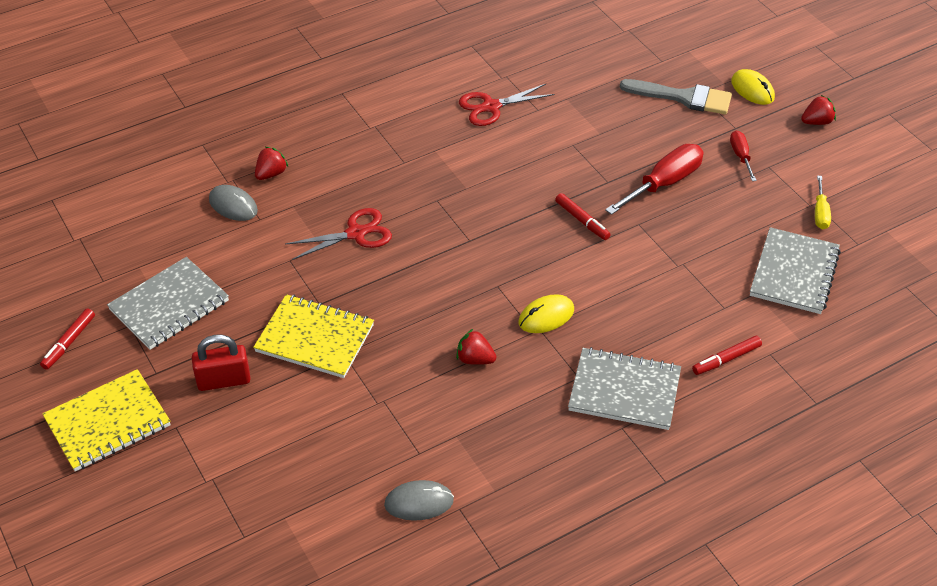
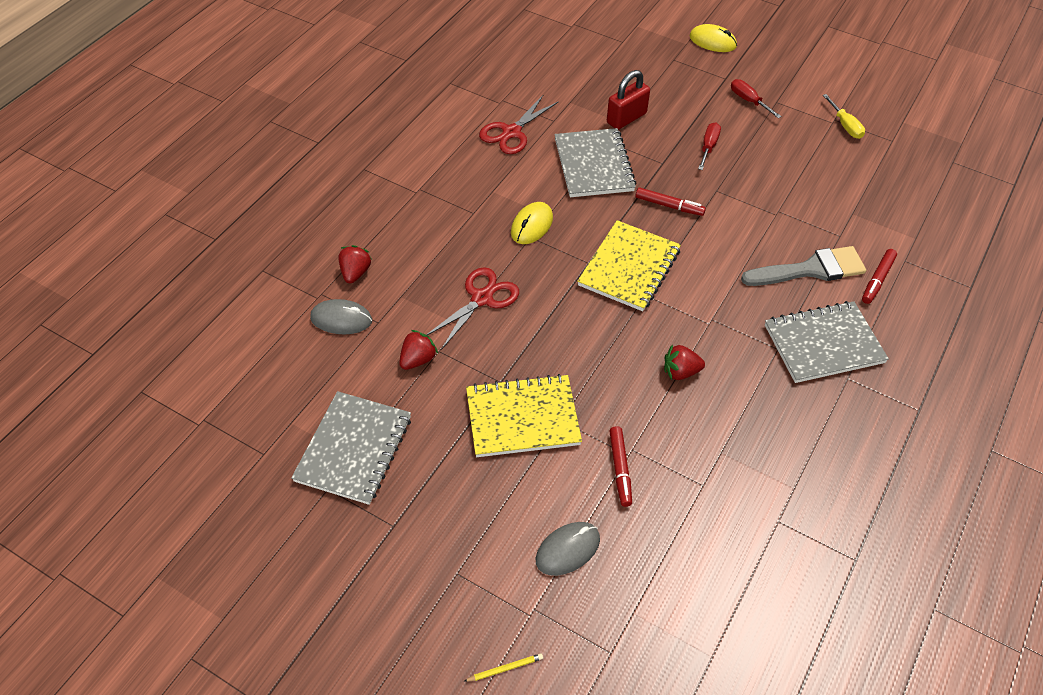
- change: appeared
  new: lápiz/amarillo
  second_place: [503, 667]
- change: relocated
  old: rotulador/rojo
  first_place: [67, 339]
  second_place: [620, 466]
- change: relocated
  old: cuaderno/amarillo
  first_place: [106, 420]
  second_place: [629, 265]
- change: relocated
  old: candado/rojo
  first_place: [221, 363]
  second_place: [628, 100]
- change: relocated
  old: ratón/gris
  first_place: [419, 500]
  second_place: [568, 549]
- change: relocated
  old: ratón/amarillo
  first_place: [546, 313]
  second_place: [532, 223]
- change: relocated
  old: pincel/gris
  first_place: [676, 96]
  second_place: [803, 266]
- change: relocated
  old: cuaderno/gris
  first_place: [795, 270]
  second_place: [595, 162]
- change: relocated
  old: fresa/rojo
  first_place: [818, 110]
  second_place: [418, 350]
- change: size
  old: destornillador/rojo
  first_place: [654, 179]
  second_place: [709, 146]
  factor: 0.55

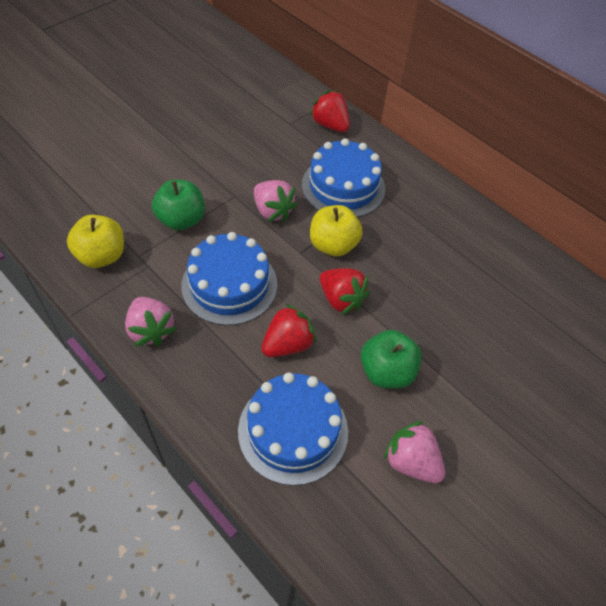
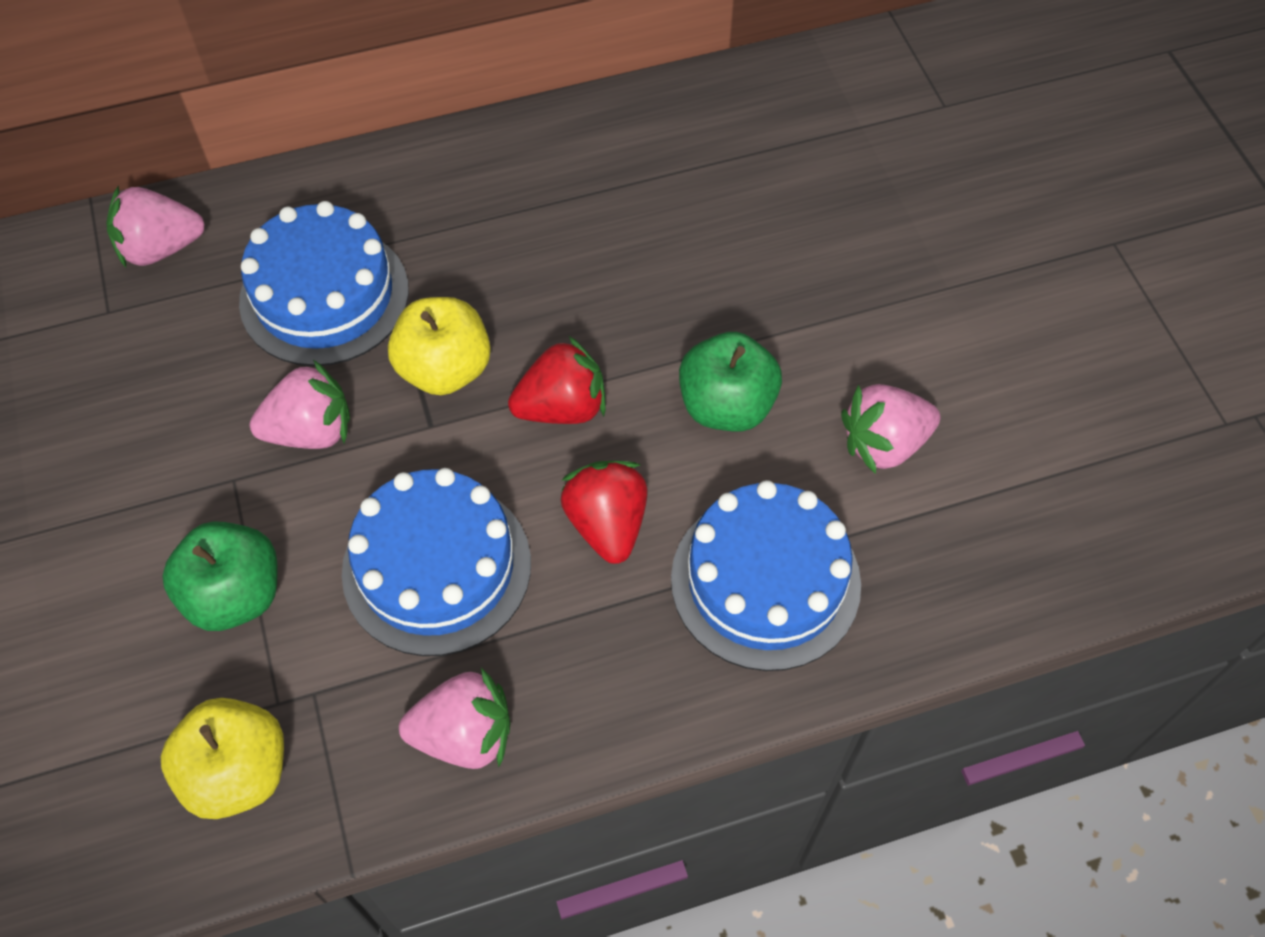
- change: colour
  old: fresa/rojo
  new: fresa/rosa
  first_place: [330, 111]
  second_place: [155, 226]

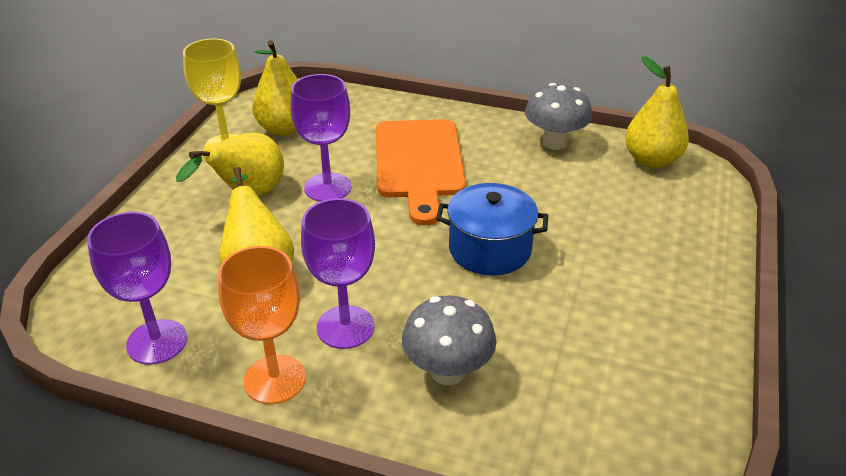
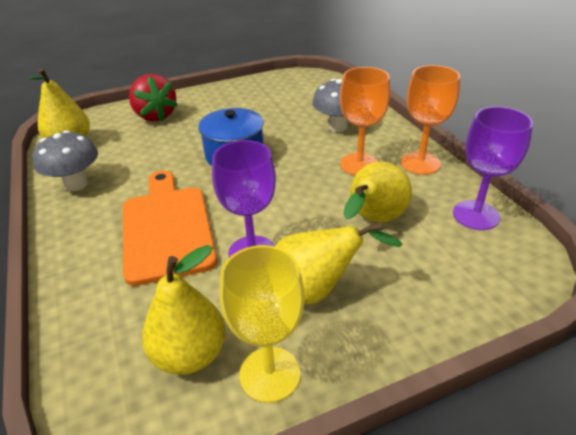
- change: appeared
  new: fresa/rojo
  second_place: [153, 98]
- change: colour
  old: copa/morado
  new: copa/naranja
  first_place: [338, 273]
  second_place: [365, 121]
- change: spun
  old: tabla de cortar/naranja
  first_place: [421, 172]
  second_place: [170, 228]
  degrees: -60

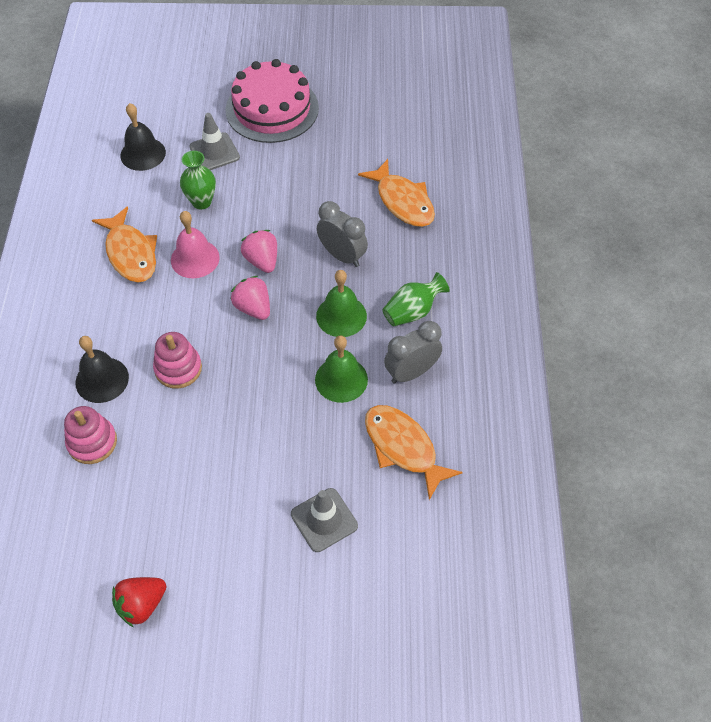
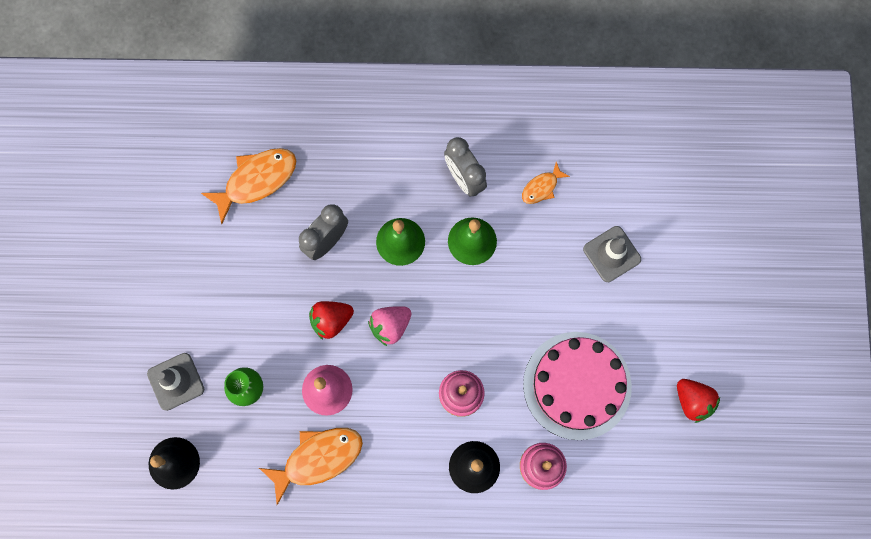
- change: missing
  old: florero/verde
  first_place: [416, 299]
- change: relocated
  old: tarta/rosa
  first_place: [272, 101]
  second_place: [577, 386]
- change: colour
  old: fresa/rosa
  new: fresa/rojo
  first_place: [259, 251]
  second_place: [331, 320]
- change: size
  old: pez/naranja
  first_place: [414, 452]
  second_place: [546, 183]
  factor: 0.54

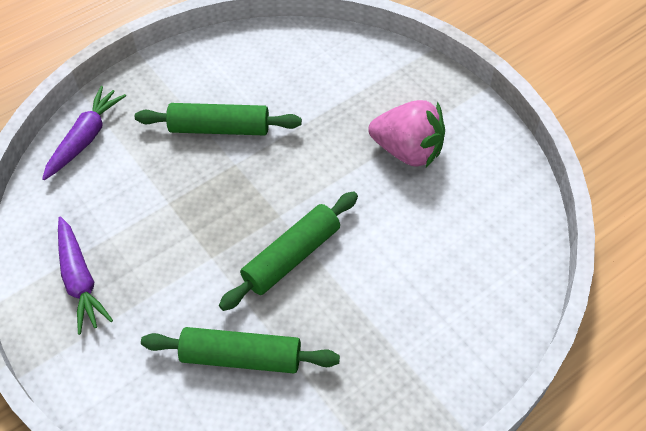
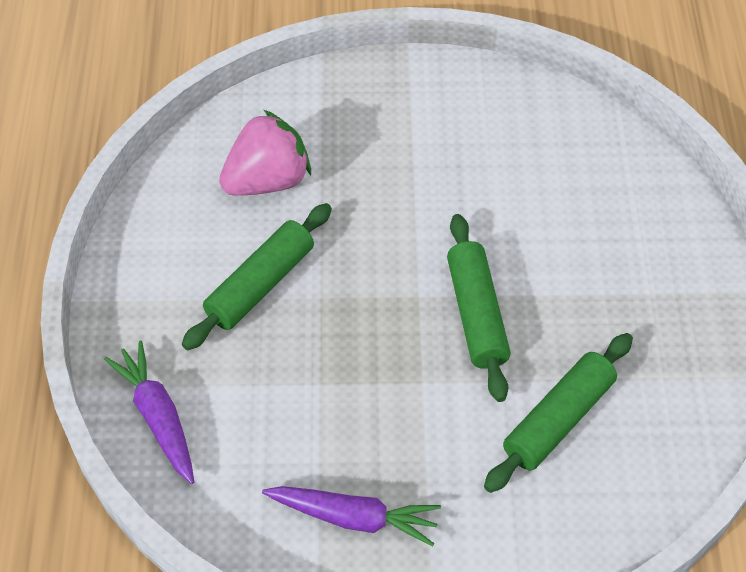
- change: relocated
  old: fresa/rosa
  first_place: [406, 134]
  second_place: [265, 153]

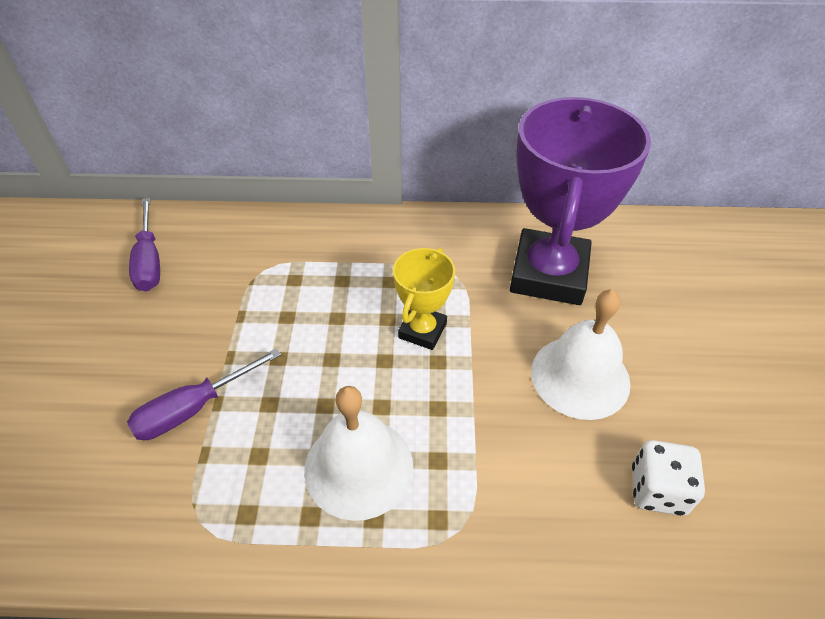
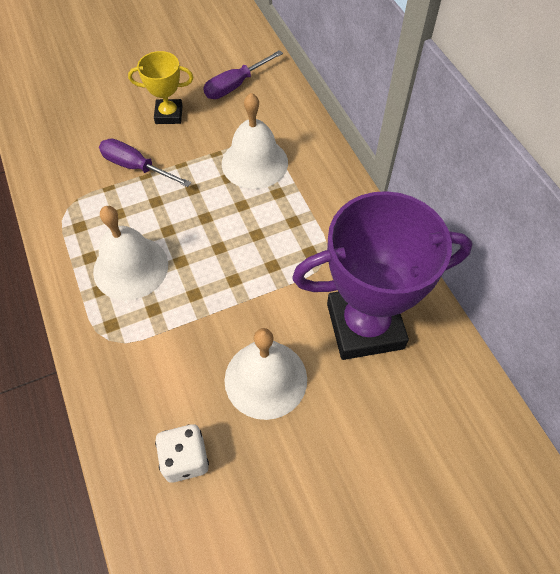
- change: appeared
  new: campana/blanco
  second_place: [255, 141]
- change: relocated
  old: trofeo/amarillo
  first_place: [424, 299]
  second_place: [160, 87]

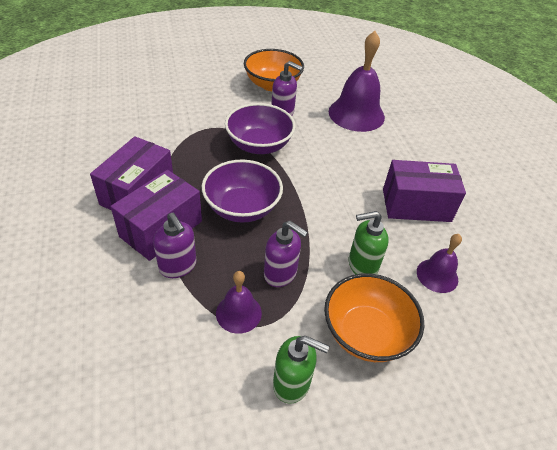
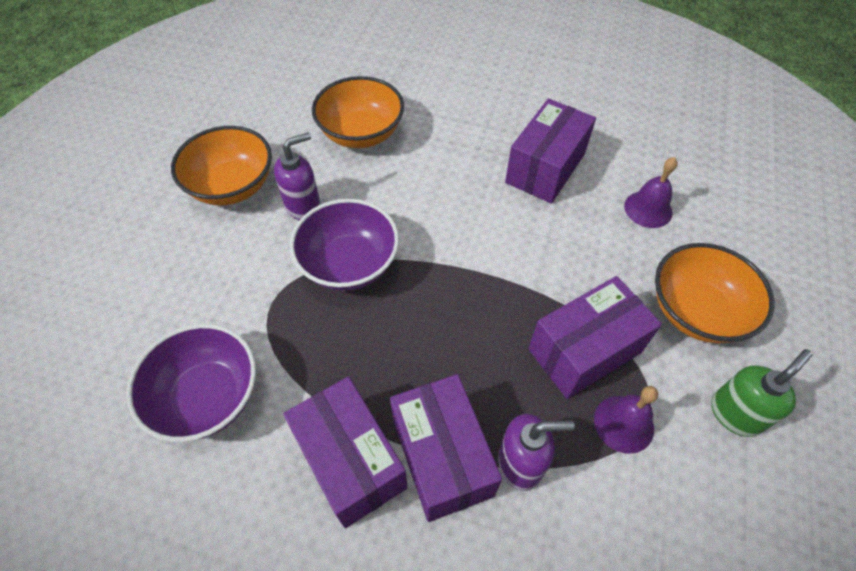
- change: missing
  old: dispensador de jabón/verde
  first_place: [369, 242]
- change: relocated
  old: cuenco/morado
  first_place: [242, 191]
  second_place: [191, 383]
- change: exchanged
  old: dispensador de jabón/morado
  new: caja/morado
  first_place: [286, 254]
  second_place: [595, 337]
- change: exchanged
  old: campana/morado
  new: cuenco/naranja
  first_place: [357, 81]
  second_place: [358, 112]

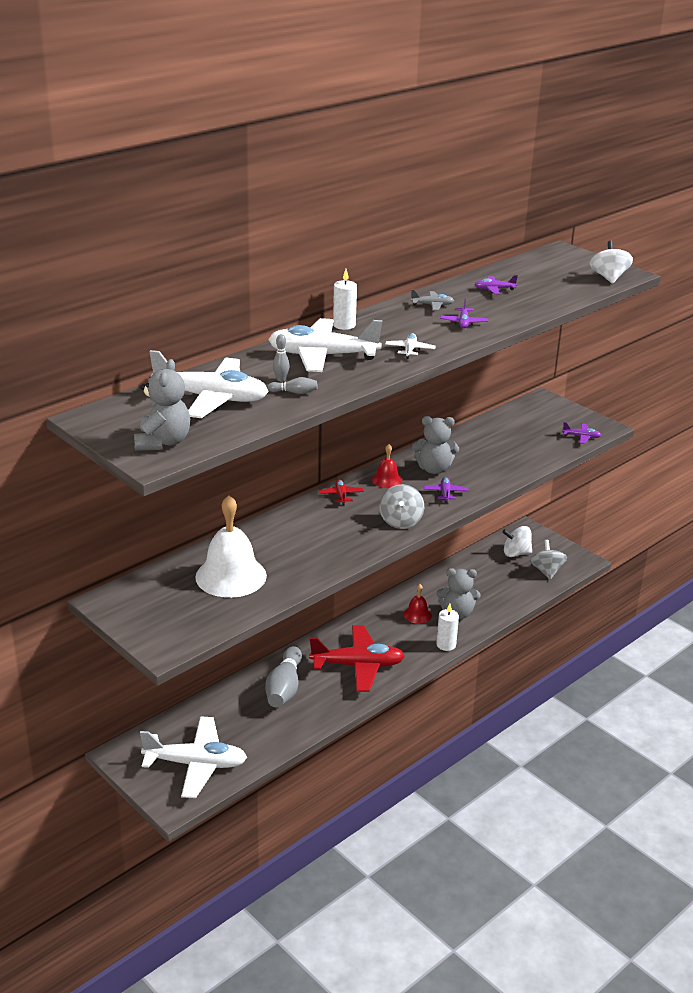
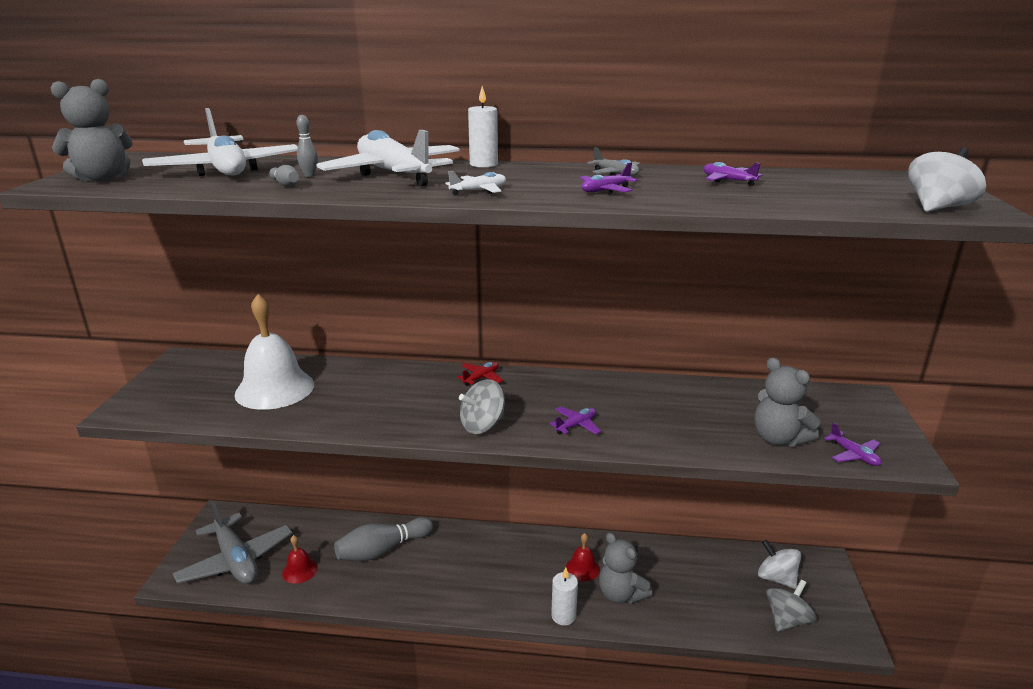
- change: missing
  old: avión/rojo
  first_place: [357, 658]
- change: relocated
  old: campana/rojo
  first_place: [387, 466]
  second_place: [300, 559]
- change: relocated
  old: osito/gris
  first_place: [435, 445]
  second_place: [787, 402]
- change: colour
  old: avión/blanco
  new: avión/gris
  first_place: [193, 757]
  second_place: [232, 542]

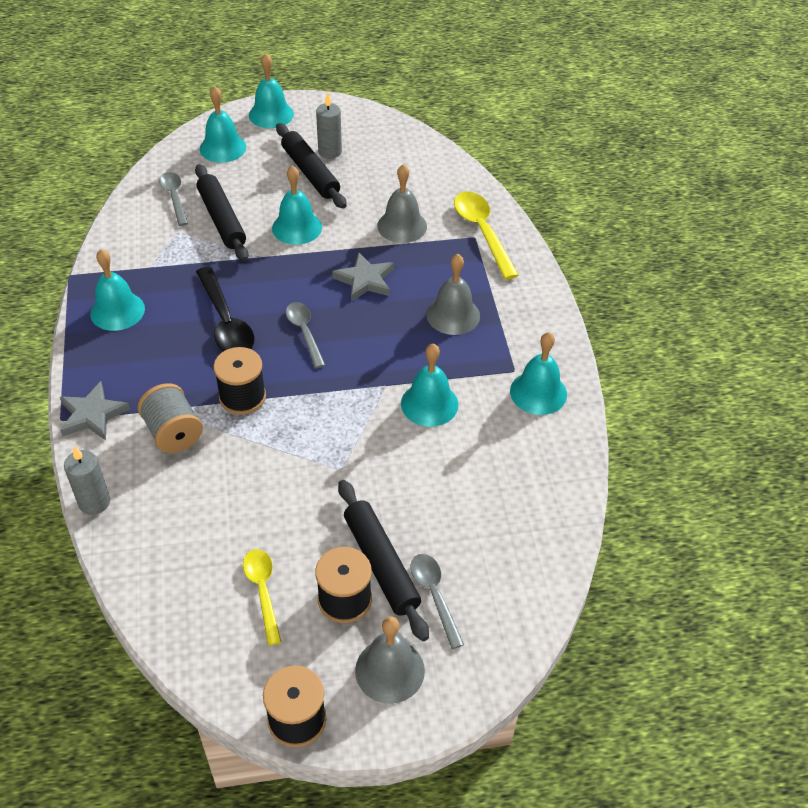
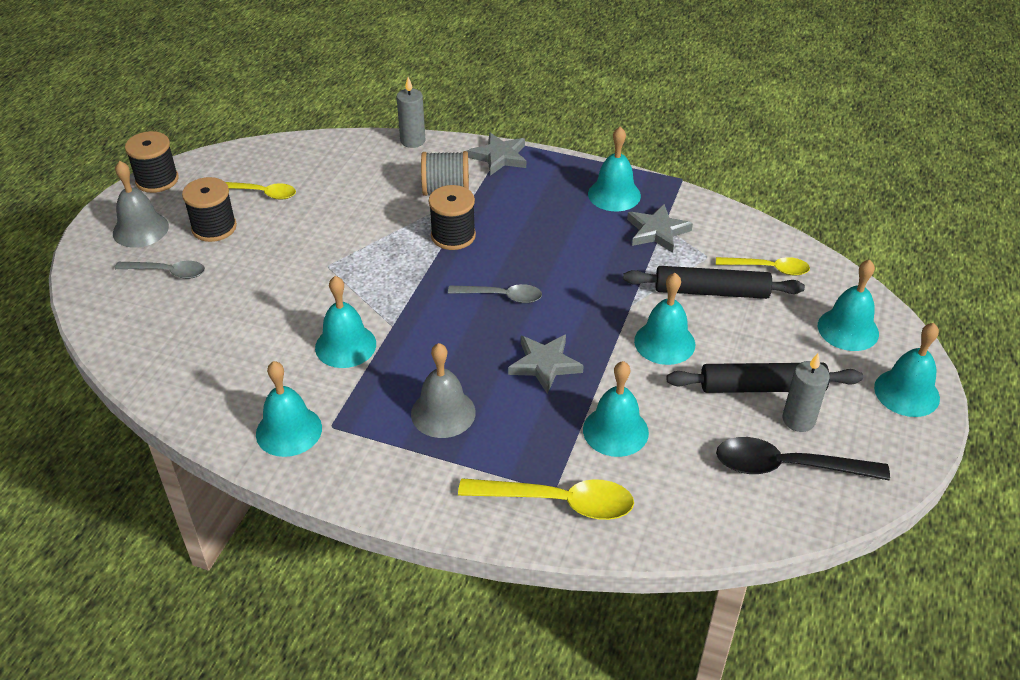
- change: missing
  old: rodillo/negro
  first_place: [383, 560]
- change: appeared
  new: estrella/gris
  second_place: [660, 228]
- change: relocated
  old: cuchara/negro
  first_place: [225, 309]
  second_place: [803, 459]
- change: colour
  old: cuchara/gris
  new: cuchara/amarillo
  first_place: [173, 199]
  second_place: [763, 266]
- change: colour
  old: campana/gris
  new: campana/turquesa
  first_place: [402, 203]
  second_place: [616, 409]

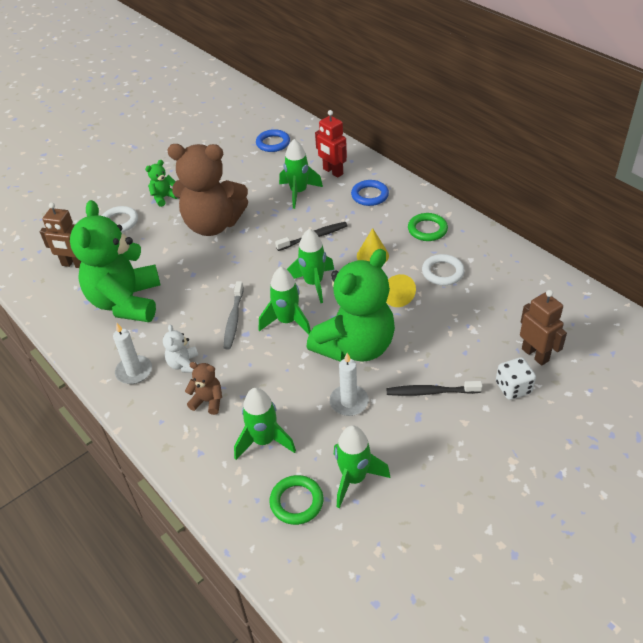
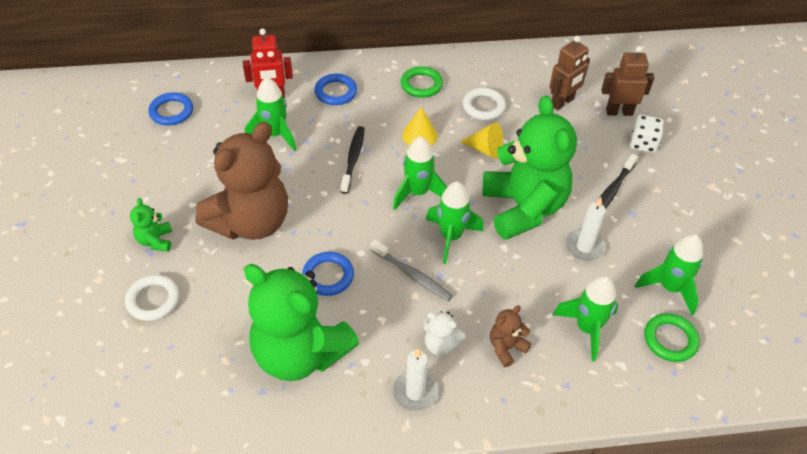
- change: appeared
  new: anillo/azul
  second_place: [328, 274]
- change: relocated
  old: robot/marrón
  first_place: [60, 235]
  second_place: [569, 73]

